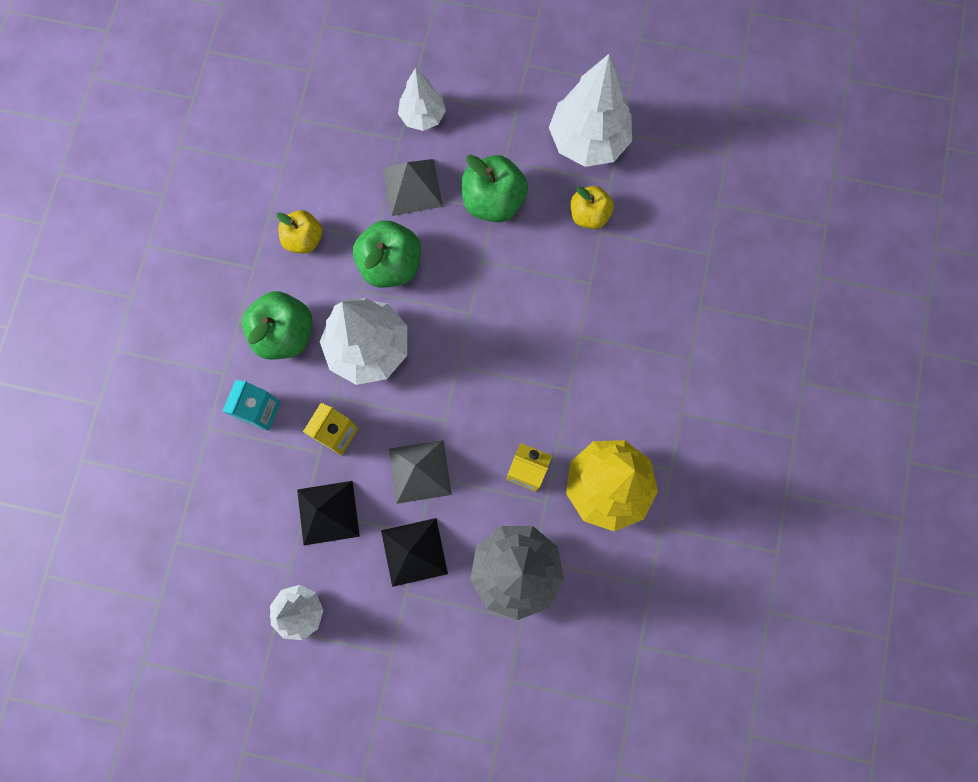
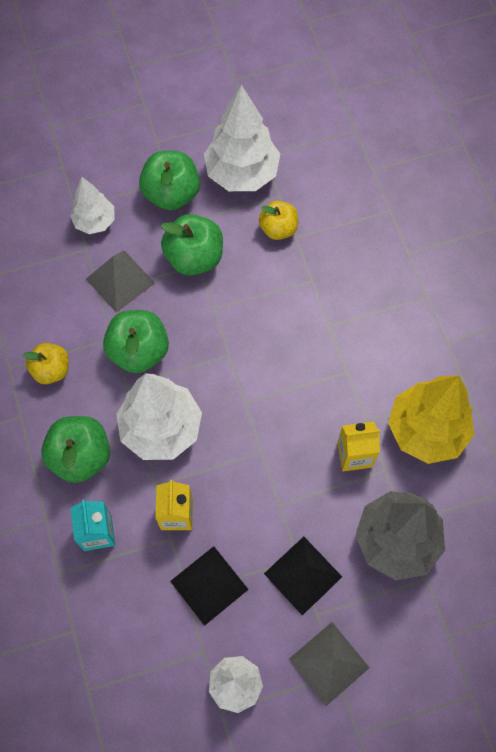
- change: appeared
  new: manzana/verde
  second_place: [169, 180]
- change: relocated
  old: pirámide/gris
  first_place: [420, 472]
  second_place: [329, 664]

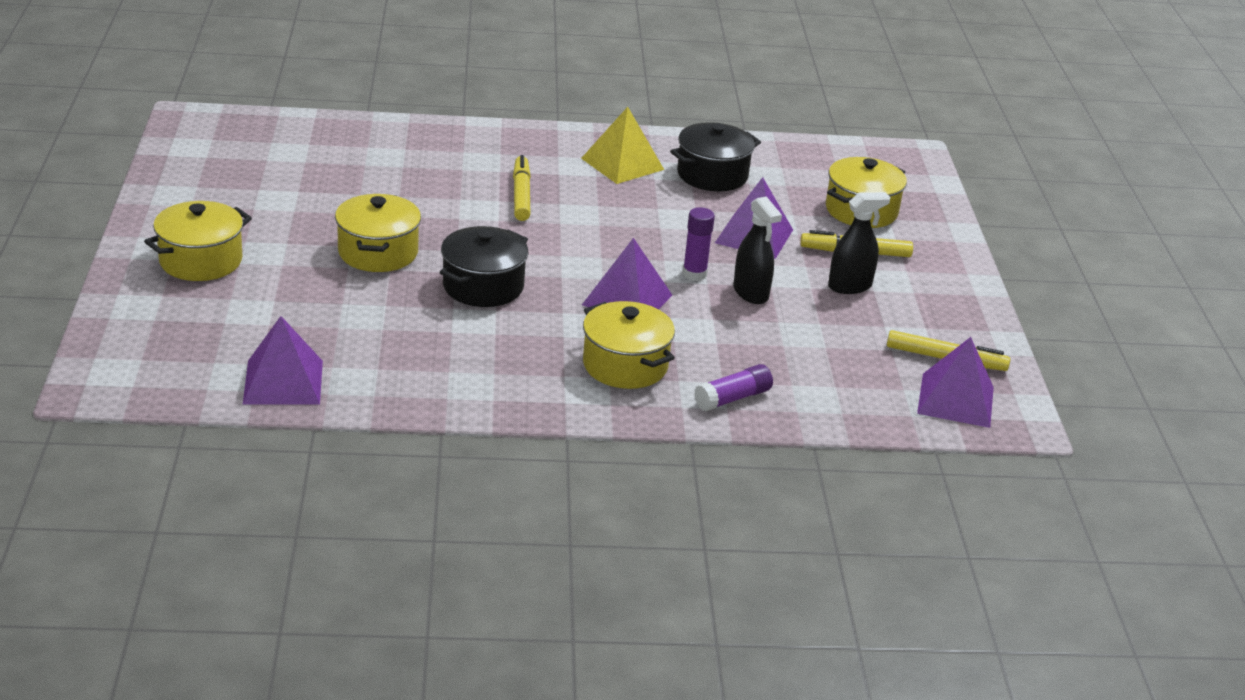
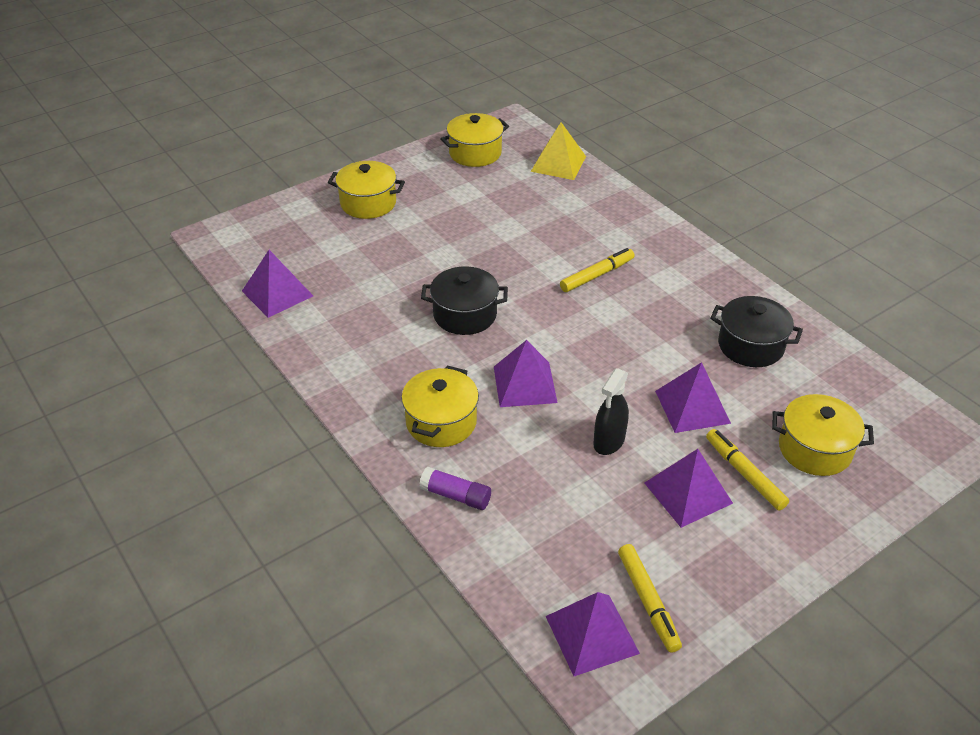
- change: missing
  old: barra de pegamento/morado
  first_place: [699, 244]
- change: relocated
  old: olla/amarillo
  first_place: [378, 233]
  second_place: [474, 140]
- change: relocated
  old: pirámide/amarillo
  first_place: [622, 145]
  second_place: [558, 151]
- change: exchanged
  old: pulverizador/negro
  new: pirámide/morado
  first_place: [859, 243]
  second_place: [689, 488]

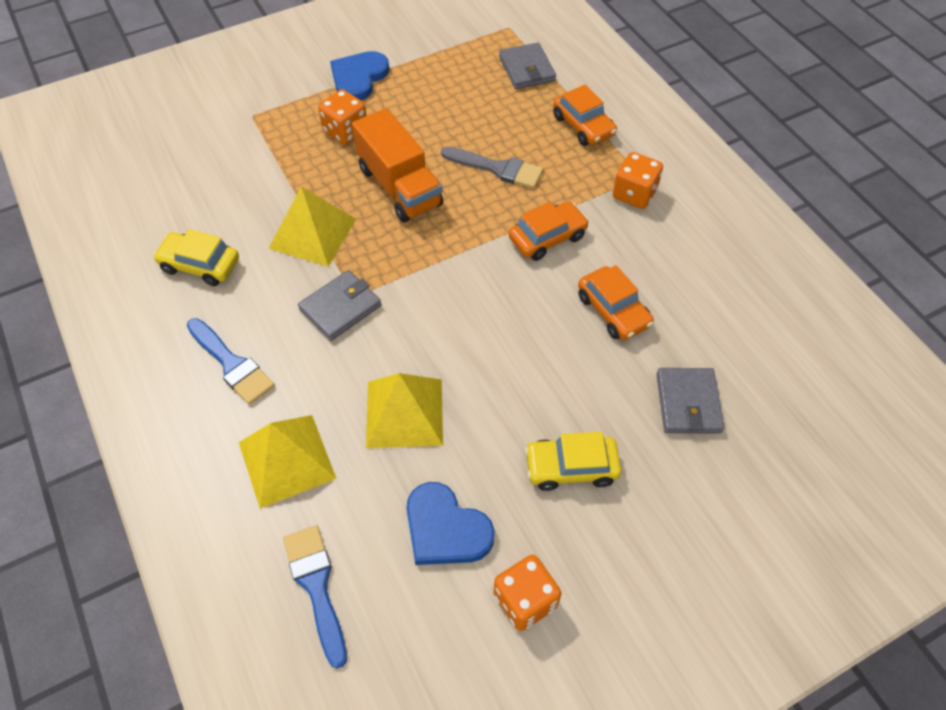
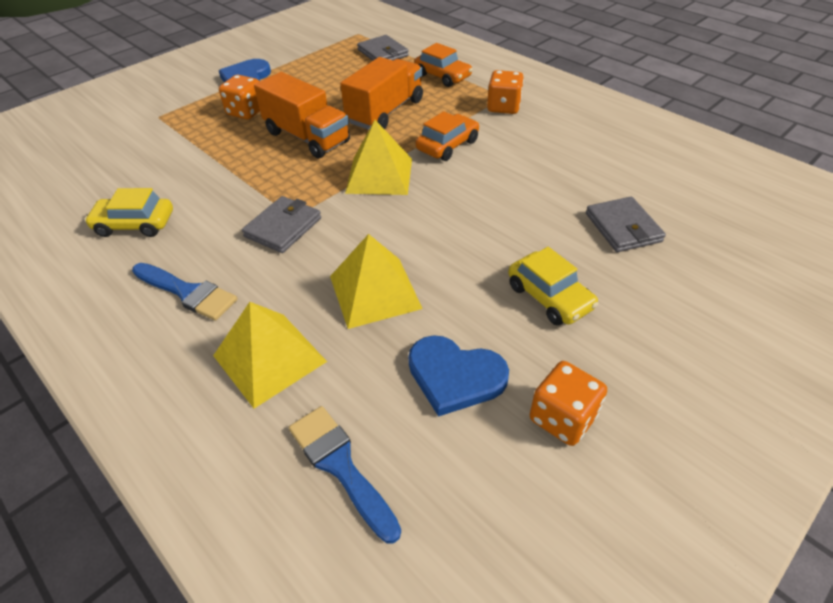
- change: missing
  old: coche/naranja
  first_place: [616, 302]
- change: relocated
  old: pirámide/amarillo
  first_place: [312, 226]
  second_place: [378, 157]
- change: exchanged
  old: pincel/gris
  new: camión/naranja
  first_place: [492, 168]
  second_place: [381, 93]
- change: spun
  old: coche/amarillo
  first_place: [573, 461]
  second_place: [553, 286]
  degrees: -105

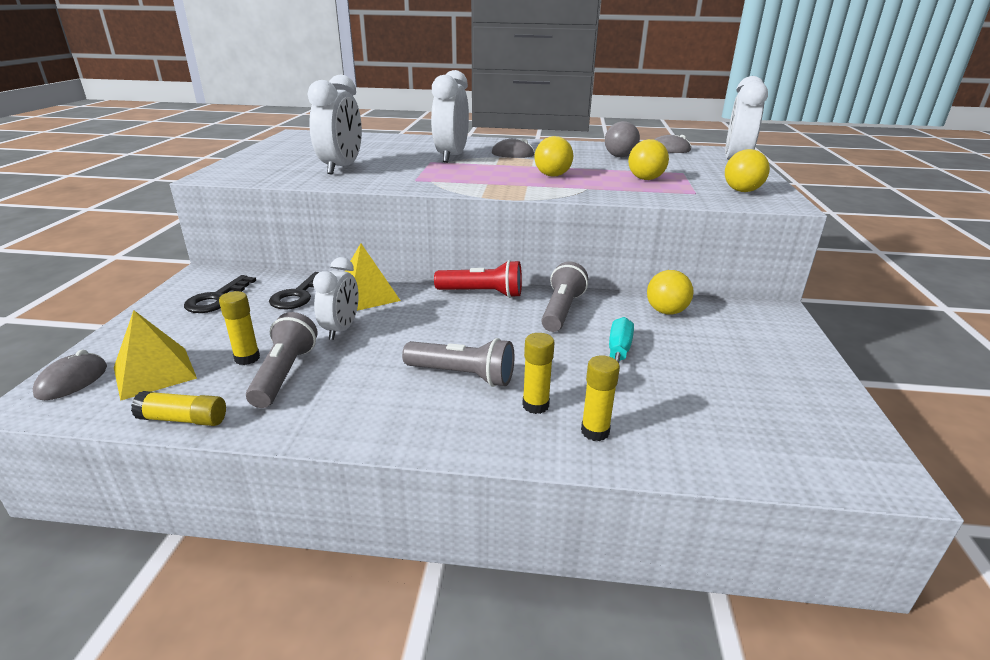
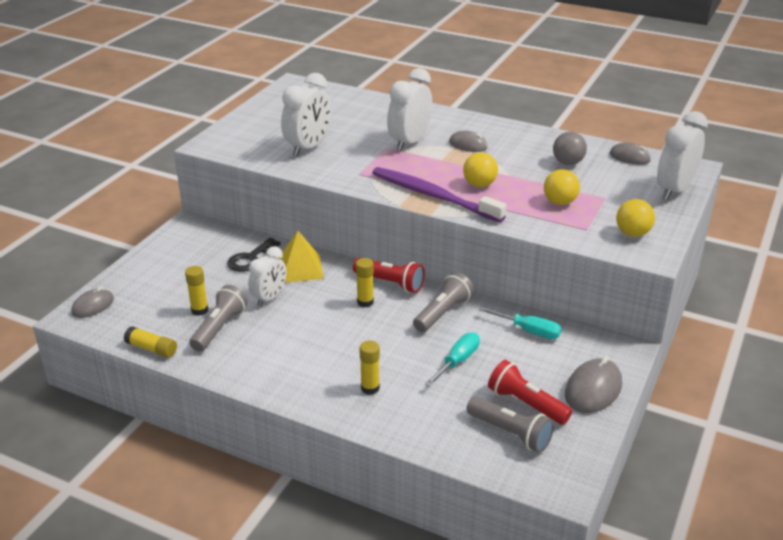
- change: missing
  old: pirámide/amarillo
  first_place: [155, 355]
- change: missing
  old: llave/negro
  first_place: [220, 294]
- change: appeared
  new: cepillo de dientes/morado
  second_place: [439, 194]
- change: appeared
  new: lámpara de mano/rojo
  second_place: [530, 392]
- change: appeared
  new: ratón/gris
  second_place: [593, 384]
- change: relocated
  old: lámpara de mano/gris
  first_place: [458, 362]
  second_place: [510, 424]
- change: relocated
  old: barra de pegamento/amarillo
  first_place: [600, 398]
  second_place: [365, 282]
- change: exchanged
  old: pelota/amarillo
  new: destornillador/turquesa
  first_place: [670, 292]
  second_place: [520, 323]

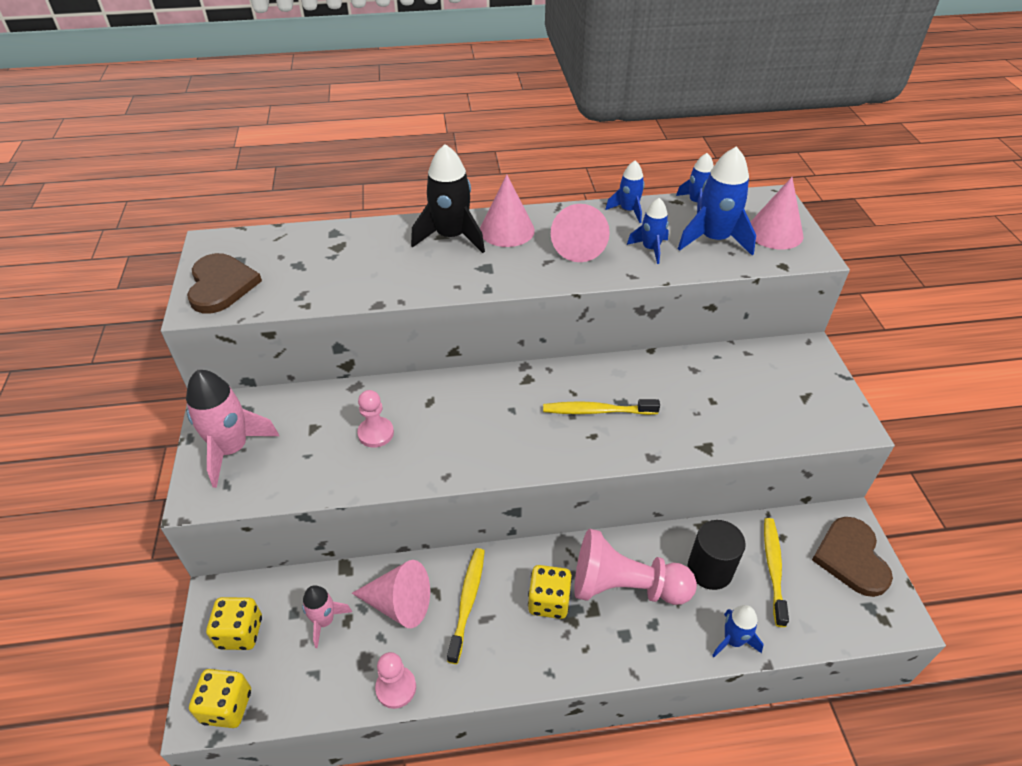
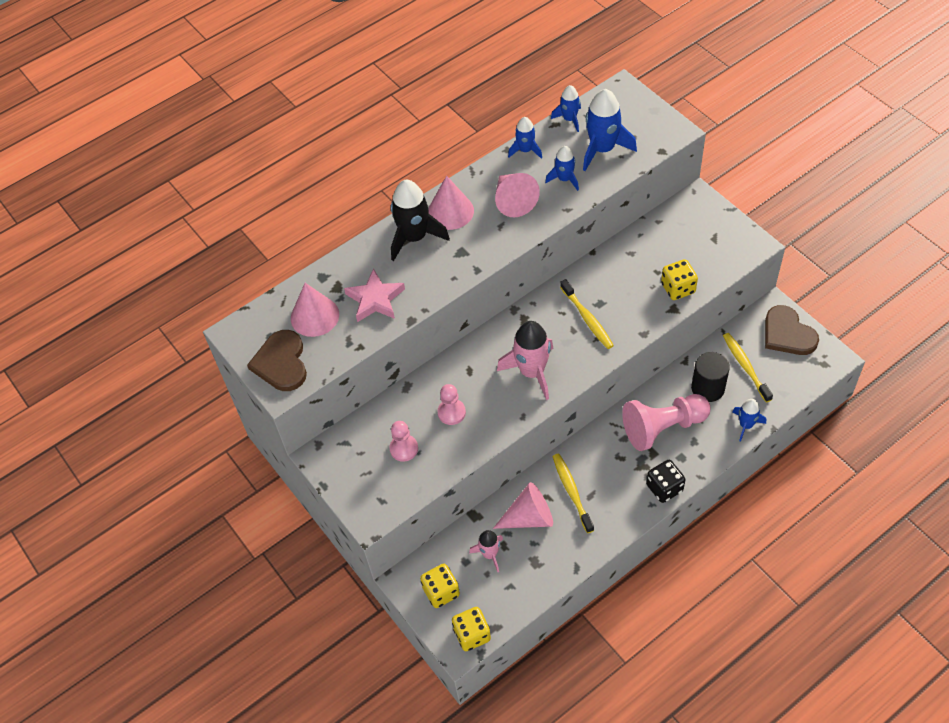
- change: appeared
  new: estrella/rosa
  second_place: [374, 295]
- change: appeared
  new: dado/negro
  second_place: [666, 481]
- change: relocated
  old: cohete/rosa
  first_place: [232, 429]
  second_place: [525, 360]
- change: relocated
  old: peón/rosa
  first_place: [395, 680]
  second_place: [403, 441]
- change: relocated
  old: dado/amarillo
  first_place: [550, 592]
  second_place: [679, 279]
- change: relocated
  old: cono/rosa
  first_place: [776, 213]
  second_place: [315, 310]
- change: spun
  old: corazón/marrón
  first_place: [224, 283]
  second_place: [277, 360]
  degrees: -150
- change: spun
  old: cepillo de dientes/amarillo
  first_place: [601, 407]
  second_place: [587, 314]
  degrees: -90

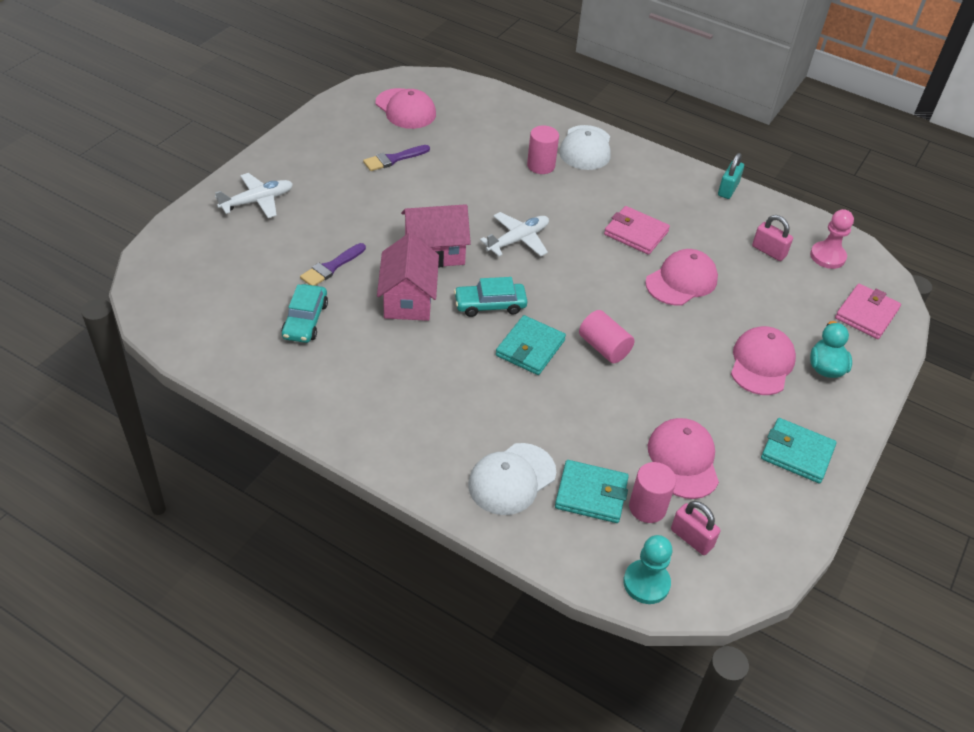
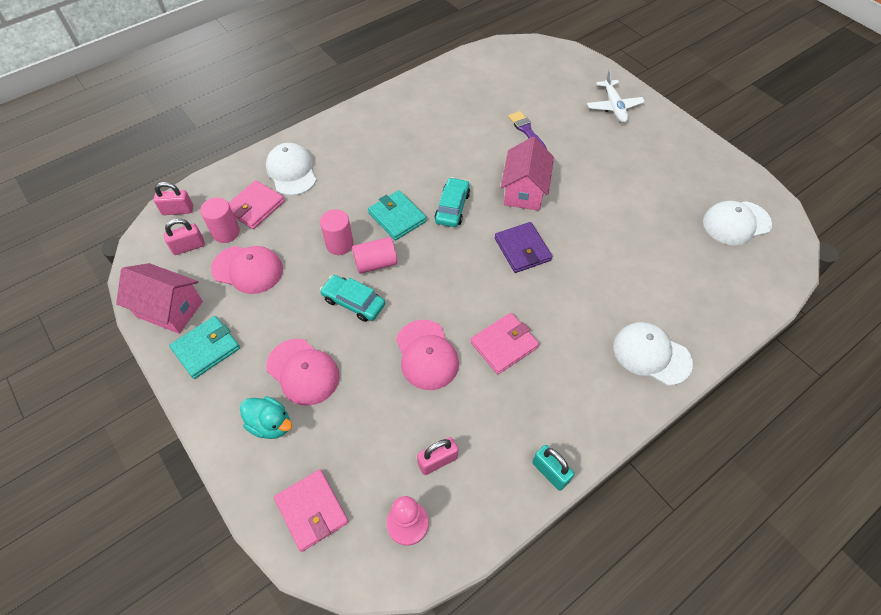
- change: missing
  old: pincel/morado
  first_place: [396, 158]
- change: relocated
  old: coche/turquesa
  first_place: [304, 313]
  second_place: [352, 298]
- change: relocated
  old: casa/rosa
  first_place: [408, 277]
  second_place: [159, 298]
- change: relocated
  old: cilindro/rosa
  first_place: [543, 149]
  second_place: [336, 232]
- change: exchanged
  old: avión/blanco
  new: cartera/morado
  first_place: [514, 234]
  second_place: [523, 247]
- change: exchanged
  old: peón/turquesa
  new: candado/rosa
  first_place: [647, 569]
  second_place: [173, 198]
- change: colour
  old: gorra/rosa
  new: gorra/blanco
  first_place: [406, 108]
  second_place: [737, 223]
- change: colour
  old: cartera/turquesa
  new: cartera/rosa
  first_place: [592, 491]
  second_place: [257, 204]

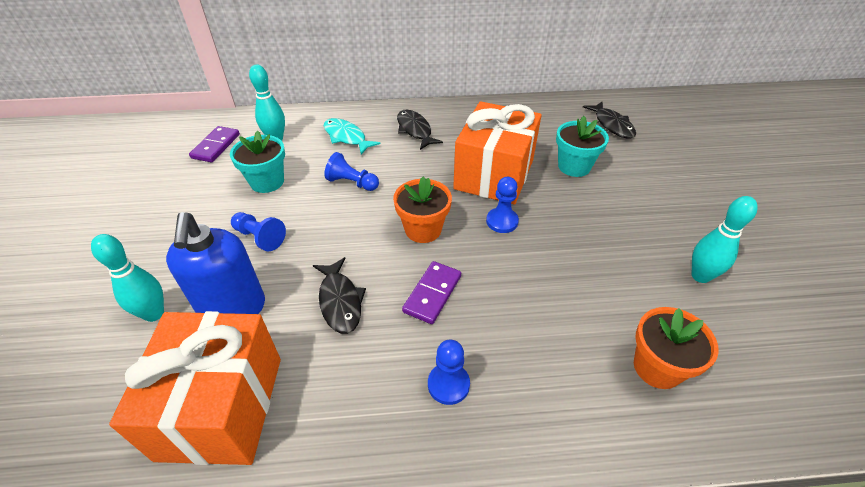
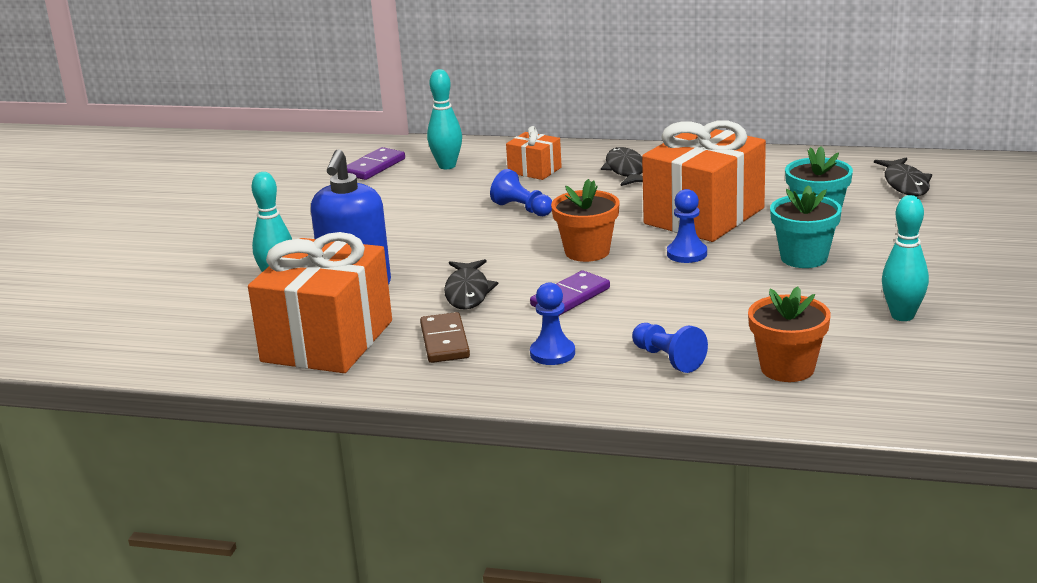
- change: appeared
  new: ficha de dominó/marrón
  second_place: [445, 337]
- change: relocated
  old: maceta/turquesa
  first_place: [257, 161]
  second_place: [806, 226]
- change: relocated
  old: peón/azul
  first_place: [258, 231]
  second_place: [670, 348]
- change: exchanged
  old: pez/turquesa
  new: regalo/naranja
  first_place: [352, 136]
  second_place: [534, 153]

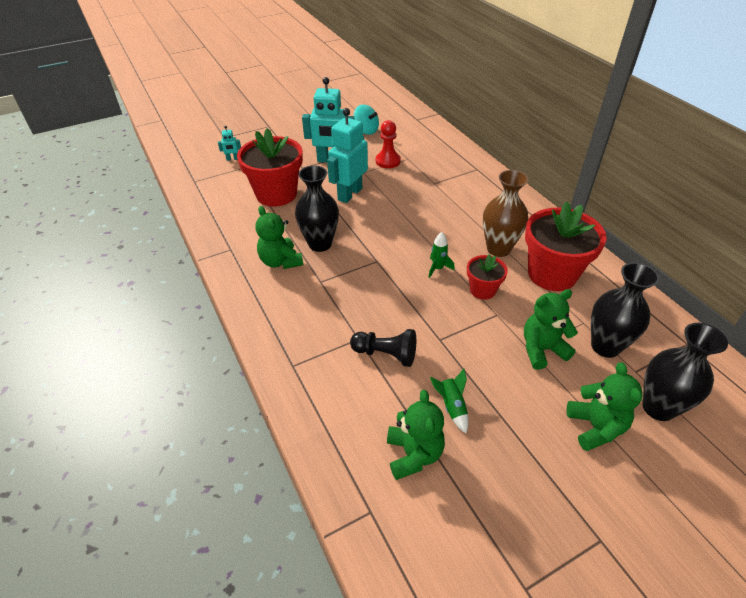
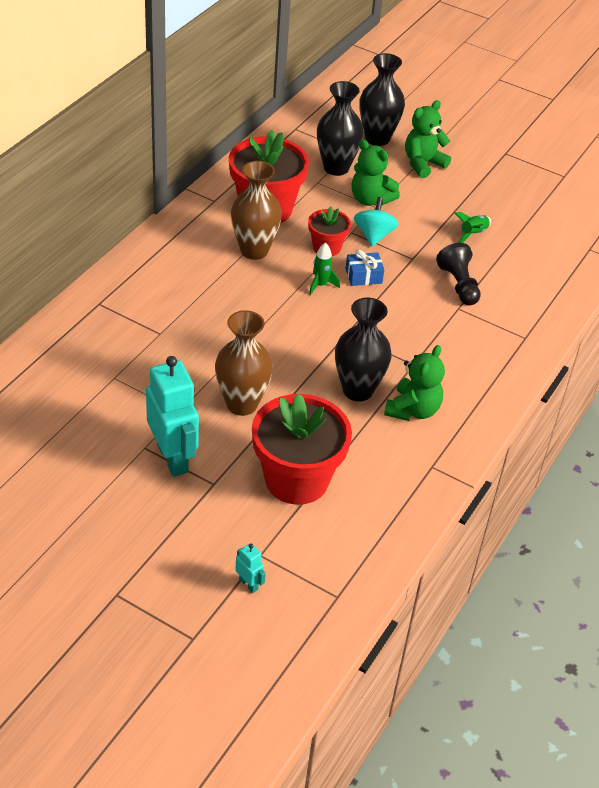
- change: missing
  old: peón/rojo
  first_place: [388, 144]
- change: missing
  old: osito/verde
  first_place: [416, 435]
- change: appeared
  new: regalo/azul
  second_place: [364, 267]
- change: relocated
  old: peonza/turquesa
  first_place: [366, 119]
  second_place: [376, 221]
- change: exchanged
  old: robot/turquesa
  new: florero/marrón
  first_place: [347, 155]
  second_place: [244, 363]

